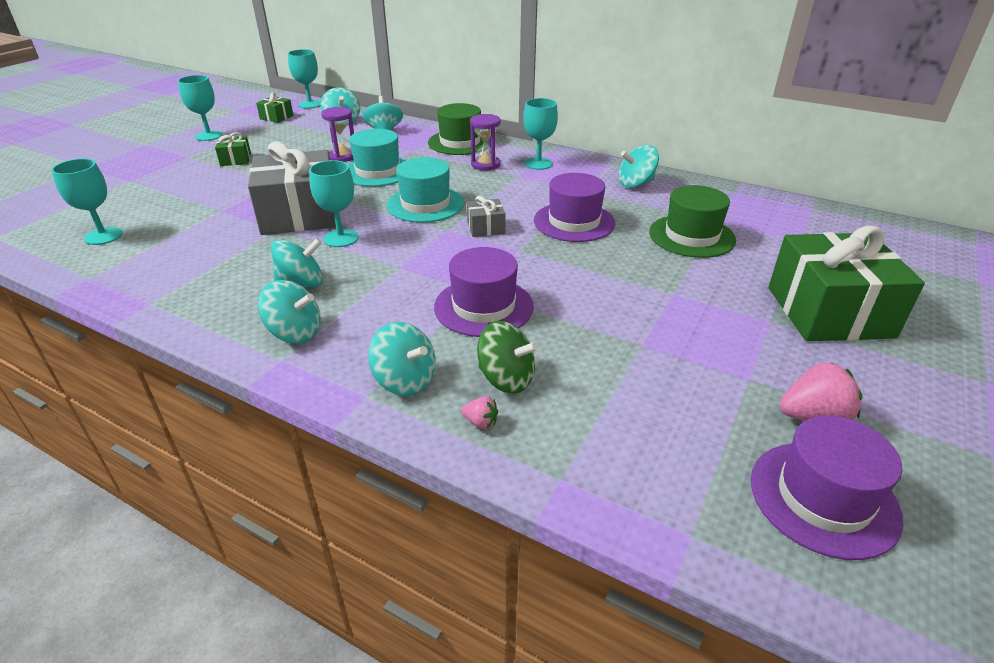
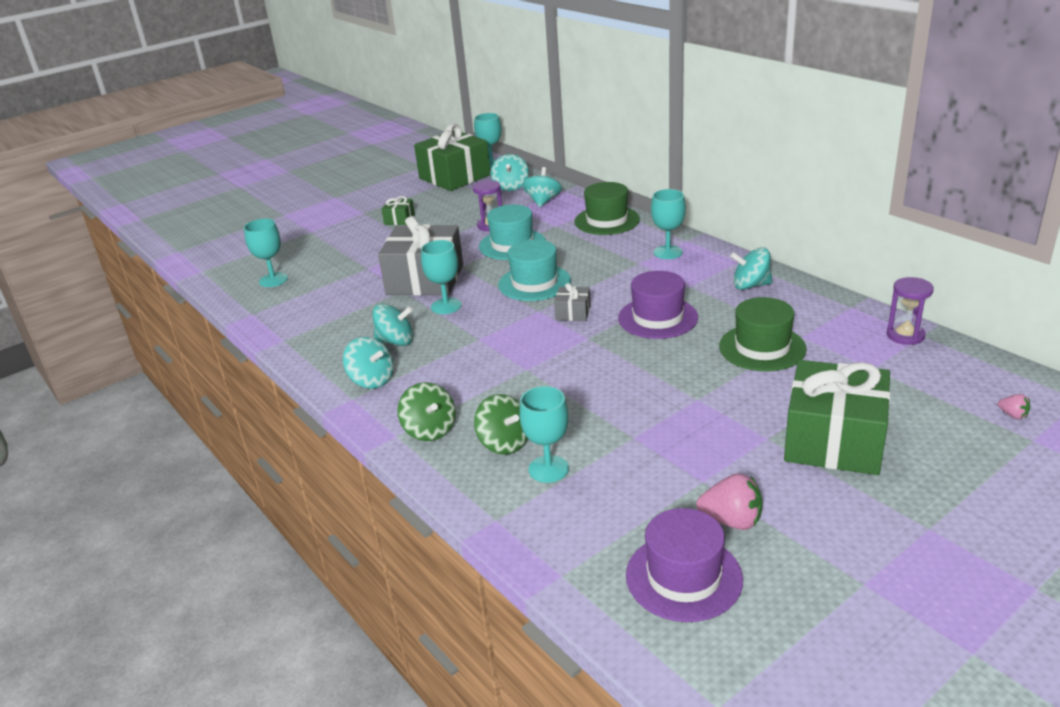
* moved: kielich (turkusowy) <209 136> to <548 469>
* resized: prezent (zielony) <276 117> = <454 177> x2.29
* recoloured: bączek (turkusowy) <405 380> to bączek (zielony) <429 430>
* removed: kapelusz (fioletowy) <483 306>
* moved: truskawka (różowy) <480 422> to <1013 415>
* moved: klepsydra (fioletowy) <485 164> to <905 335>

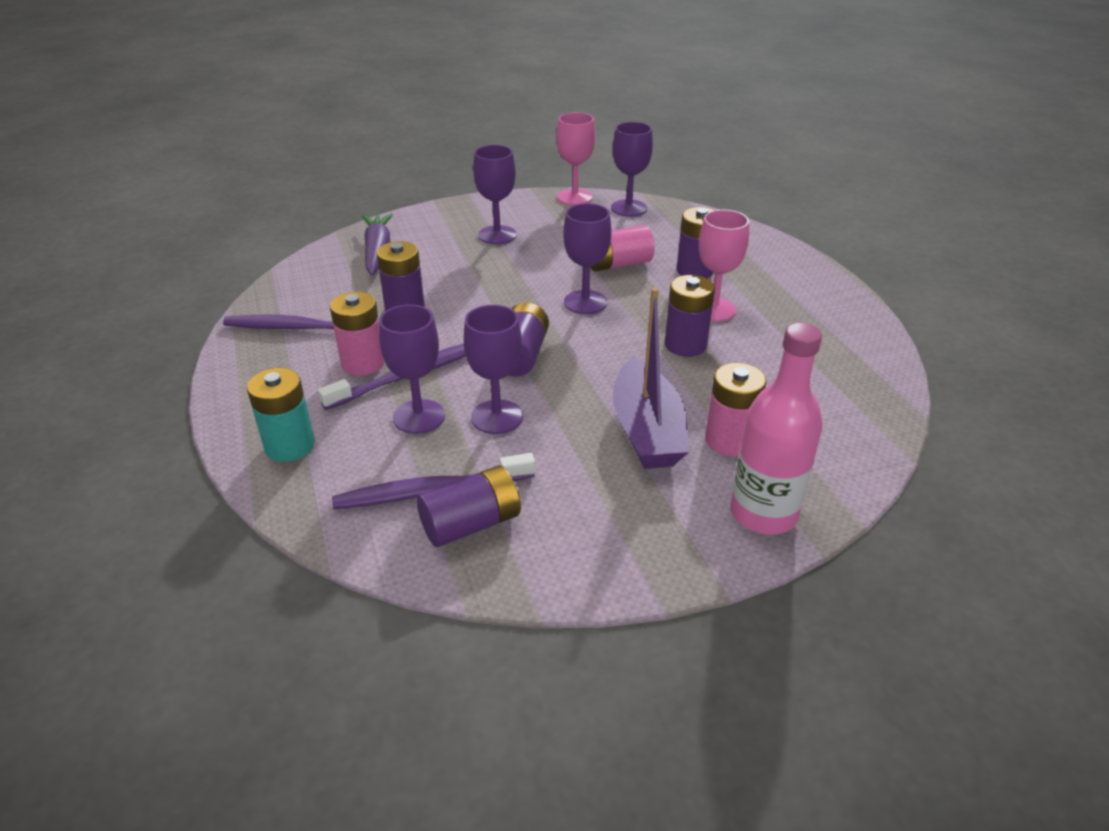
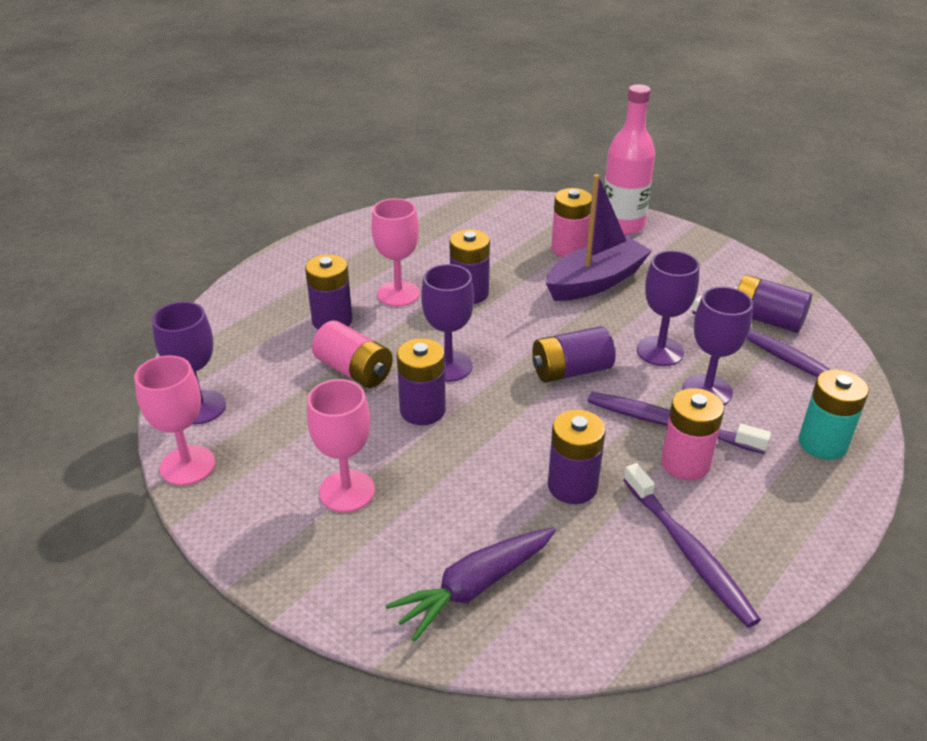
* recoloured: kielich (fioletowy) <497 235> to kielich (różowy) <347 491>
* added: bateria (fioletowy) <422 410>

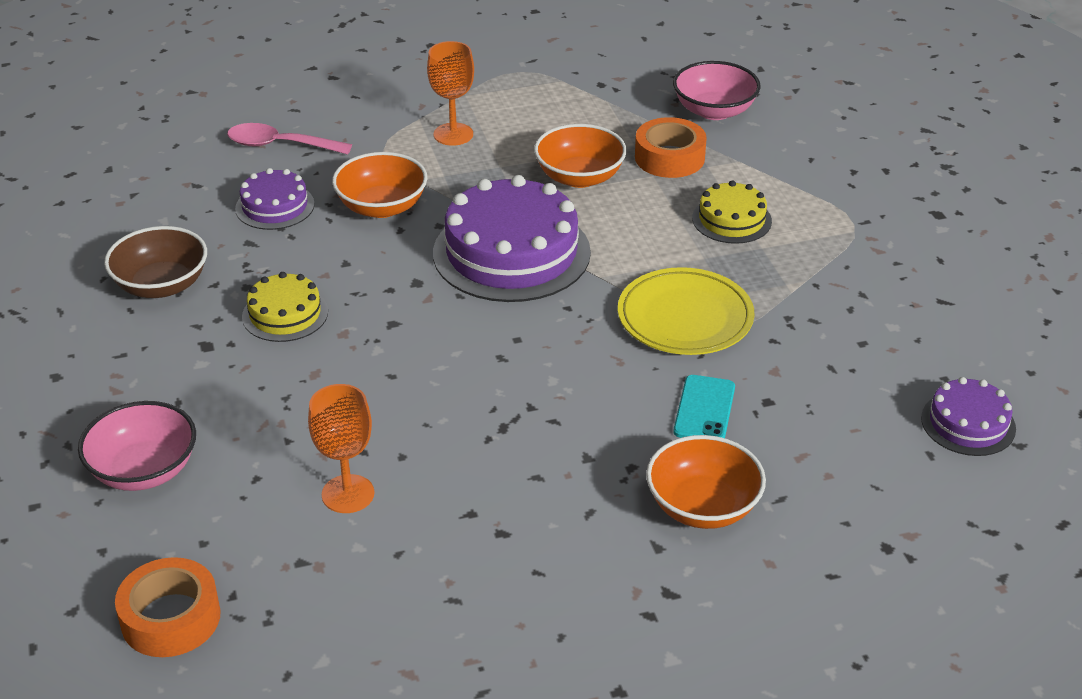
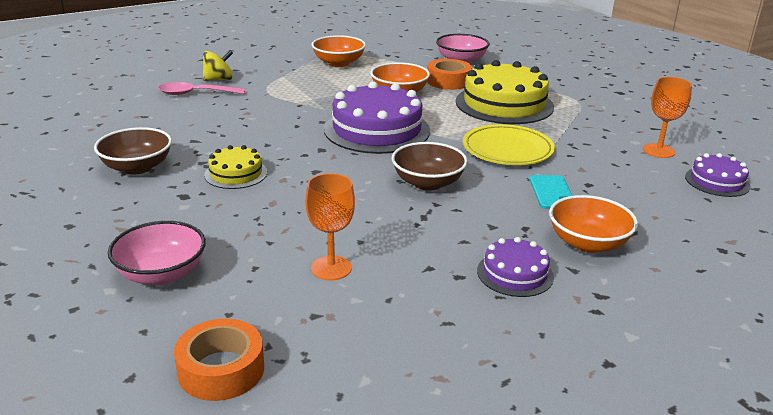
* moved: tort (fioletowy) <275 206> to <515 273>
* moved: miska (pomarańczowy) <382 207> to <338 63>
* moved: kielich (pomarańczowy) <453 134> to <658 151>
* resized: tort (żółty) <731 219> = <504 104> x1.93
* added: bączek (żółty) <219 79>
* added: miska (brązowy) <428 183>

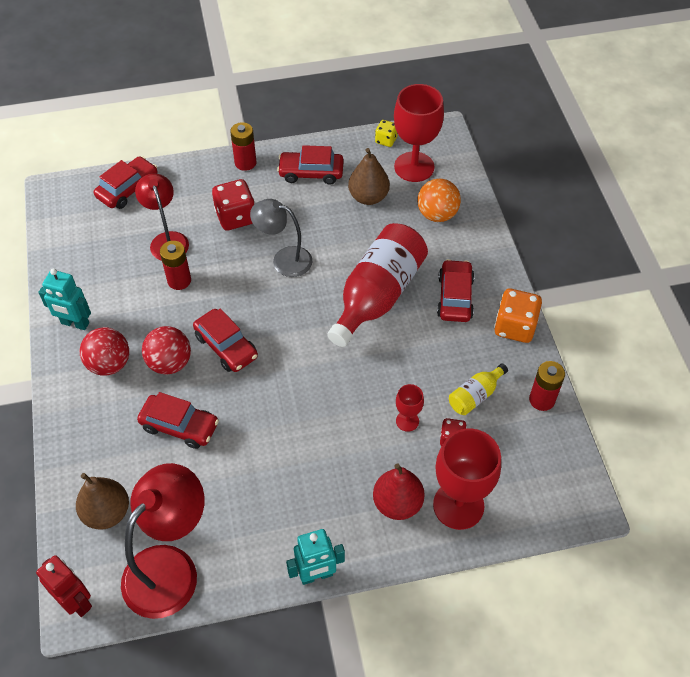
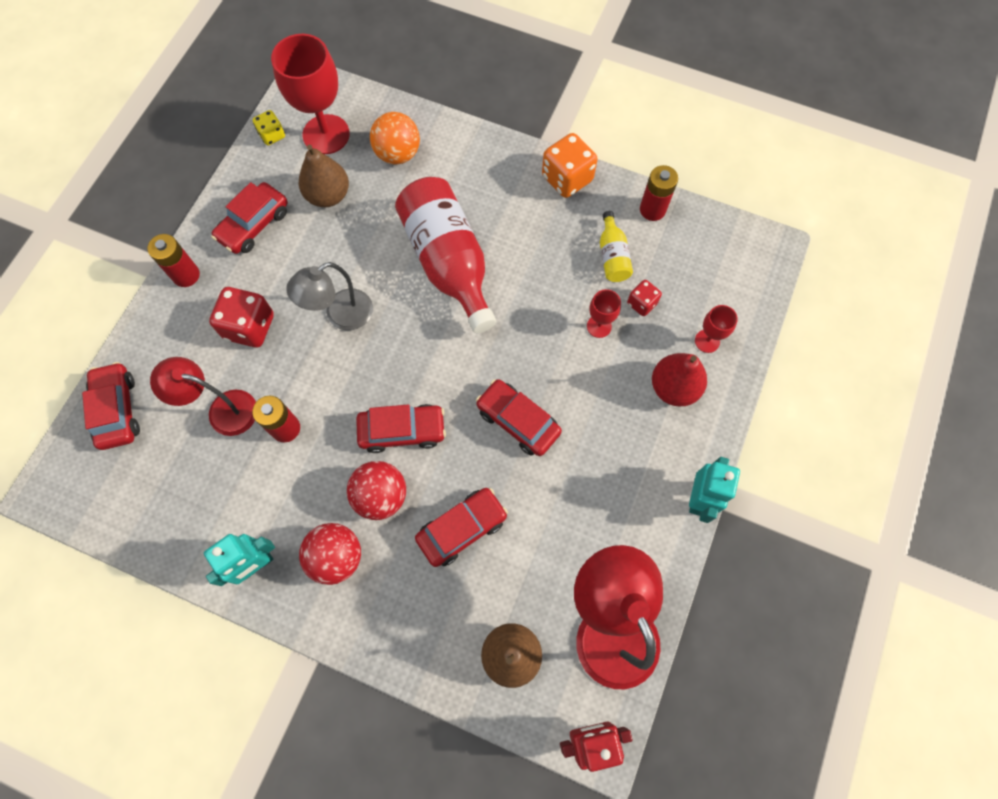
* resized: kielich (czerwony) <458 505> = <707 341> x0.48
* moved: samochód (czerwony) <455 297> to <518 421>

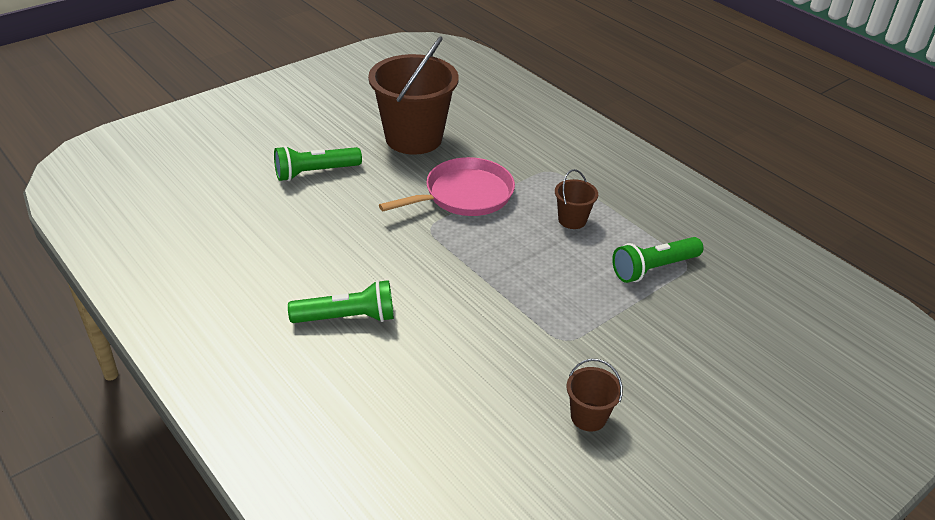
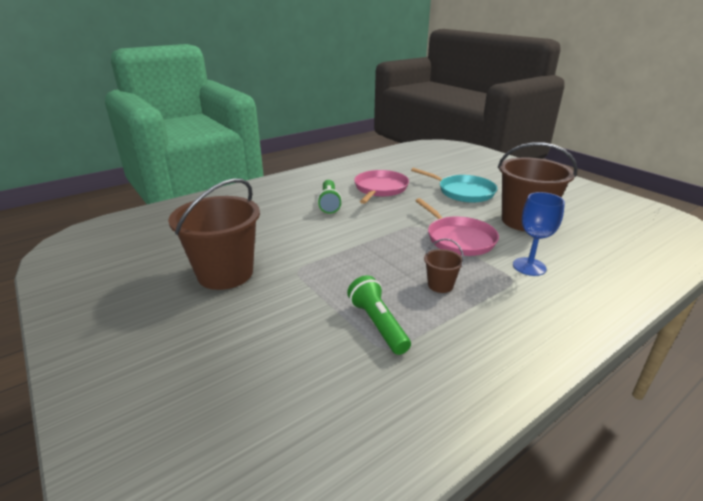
* replaced: latarka (zielony) <315 172> to patelnia (turkusowy) <463 192>
* resized: wiadro (brązowy) <588 417> = <225 273> x2.24
* added: patelnia (różowy) <380 189>
* added: kielich (niebieski) <529 266>

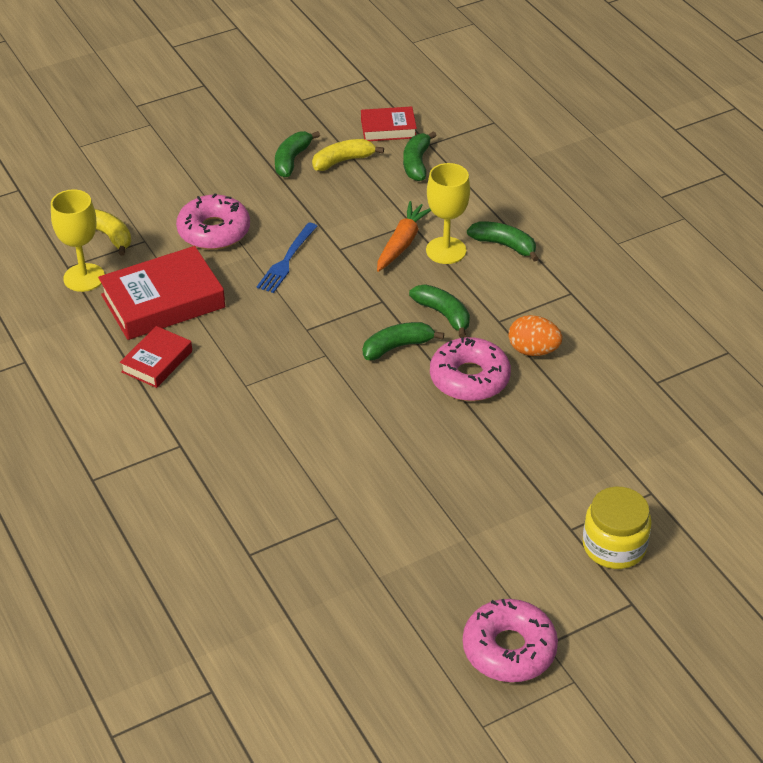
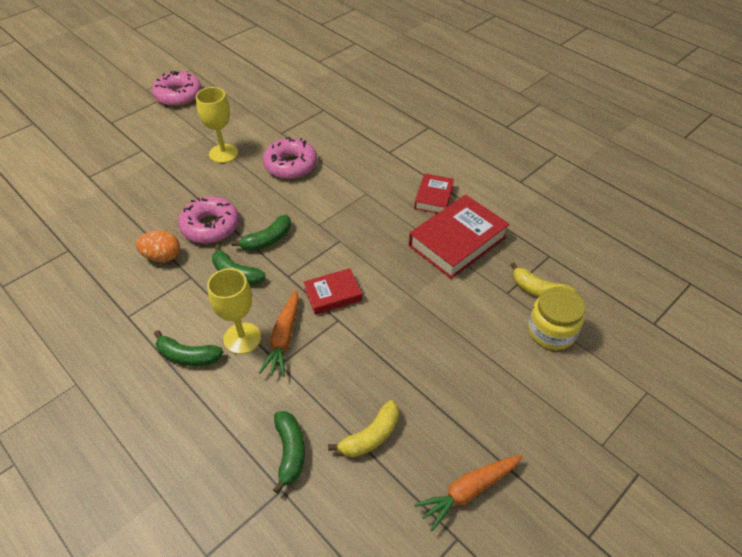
* moved: kielich (żółty) <84 277> to <223 153>
* moved: donut (różowy) <214 231> to <291 165>
* removed: widelec (niebieski) <286 261>
* removed: banan (zielony) <291 160>
* moved: książka (czerwony) <388 129> to <333 294>
* moved: słoik (żółty) <614 546> to <551 331>
* added: marchewka (pomarańczowy) <469 491>

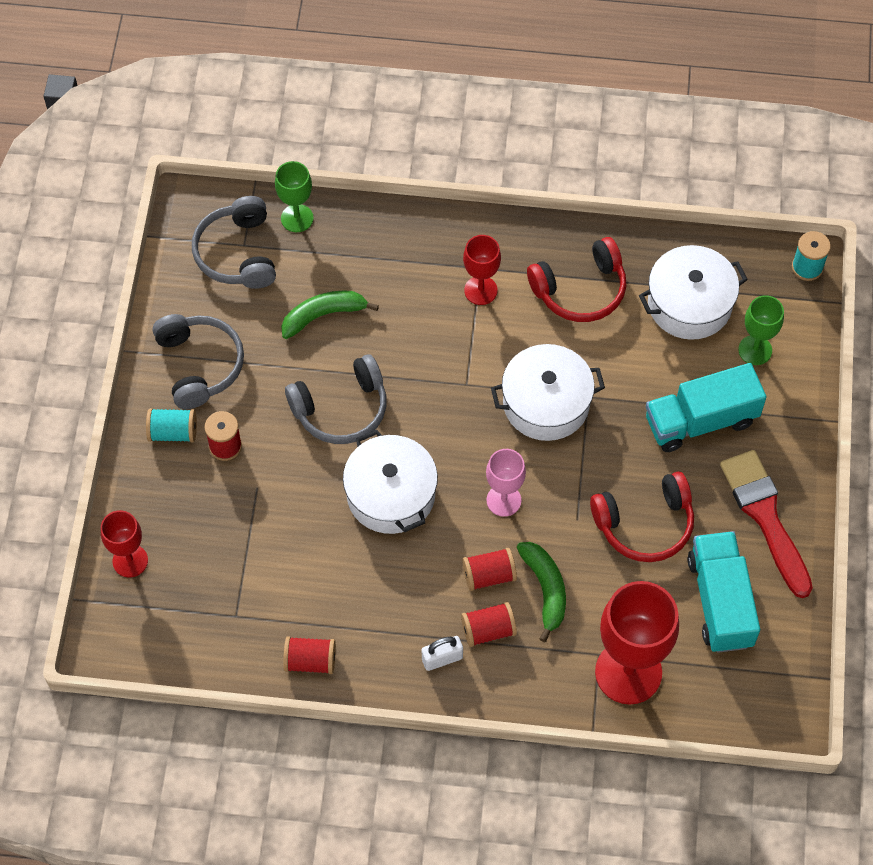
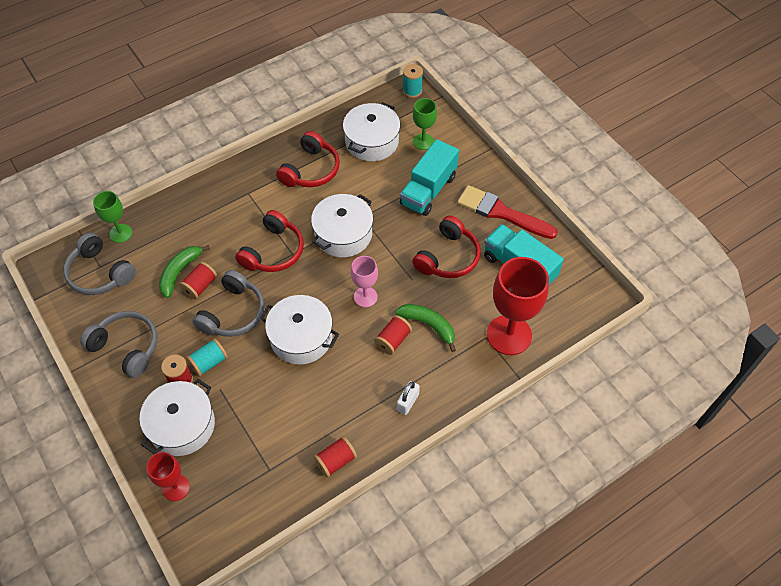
* moved: szpulka (turkusowy) <173 432> to <209 362>
* moved: szpulka (czerwony) <488 630> to <200 286>
* removed: kielich (czerwony) <480 290>
* added: garnek (biały) <182 425>
* added: słuchawki (czerwony) <273 251>

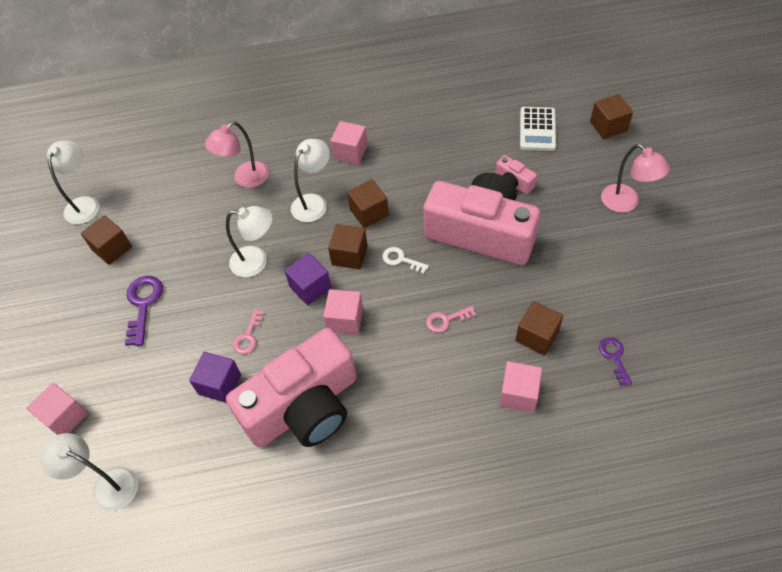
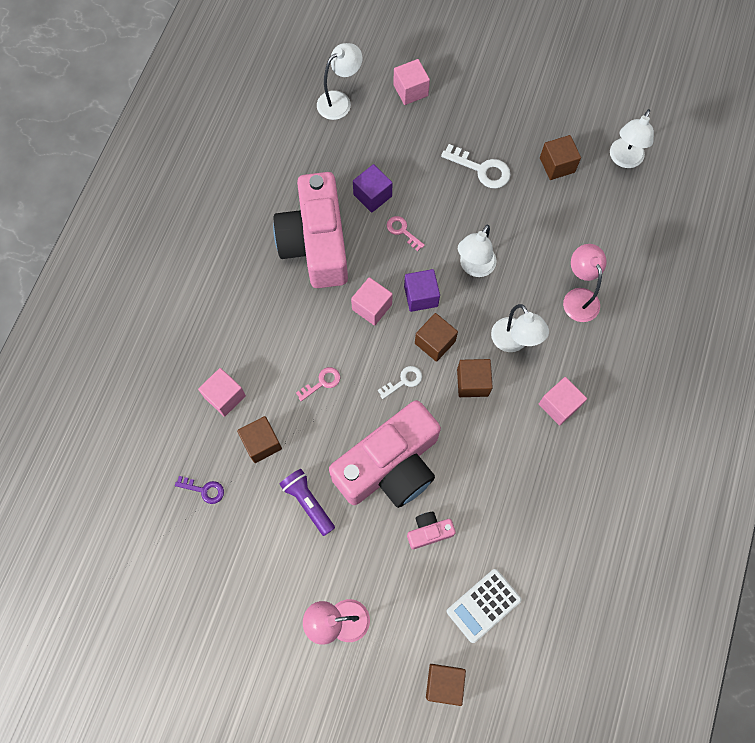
* turned: lampka (biały) <85 204> = <624 159> 75 degrees clockwise
* recoloured: klucz (fioletowy) <143 304> to klucz (biały) <481 169>
* turned: klucz (różowy) <446 320> = <322 382> 45 degrees clockwise
* turned: kalkulator (biały) <537 129> = <483 605> 75 degrees counterclockwise
* added: latarka (fioletowy) <308 502>

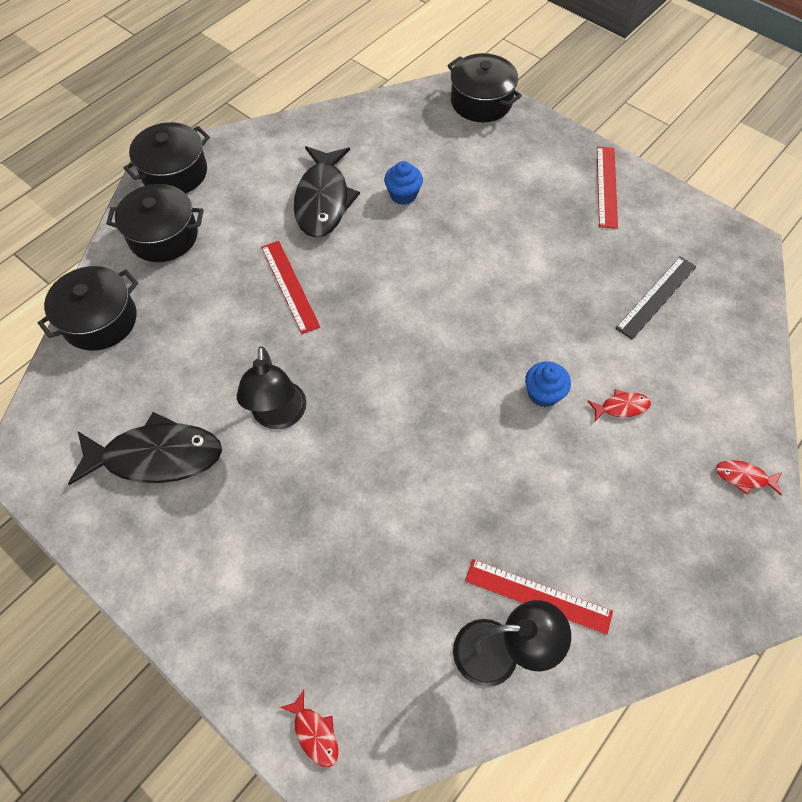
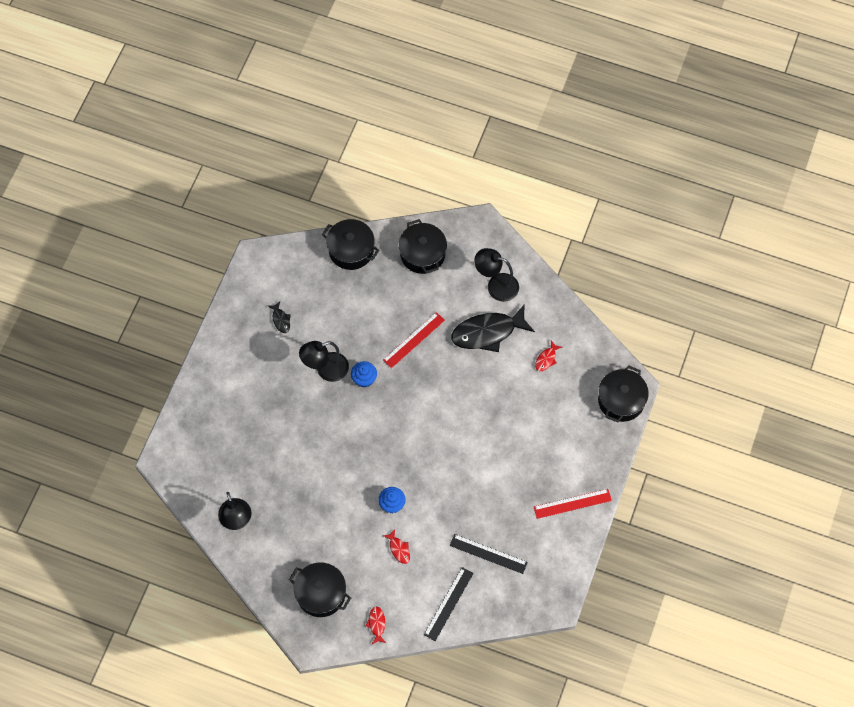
* resized: ryba (czarny) <156 456> = <281 320> x0.43
* moved: garnek (czarny) <175 173> to <321 594>
* moved: ryba (czerwony) <315 733> to <546 359>
* moved: muffinka (niebieski) <403 195> to <364 379>
* removed: linijka (czerwony) <538 596>
* added: linijka (czarny) <448 604>
* added: lampka (czarny) <496 285>

